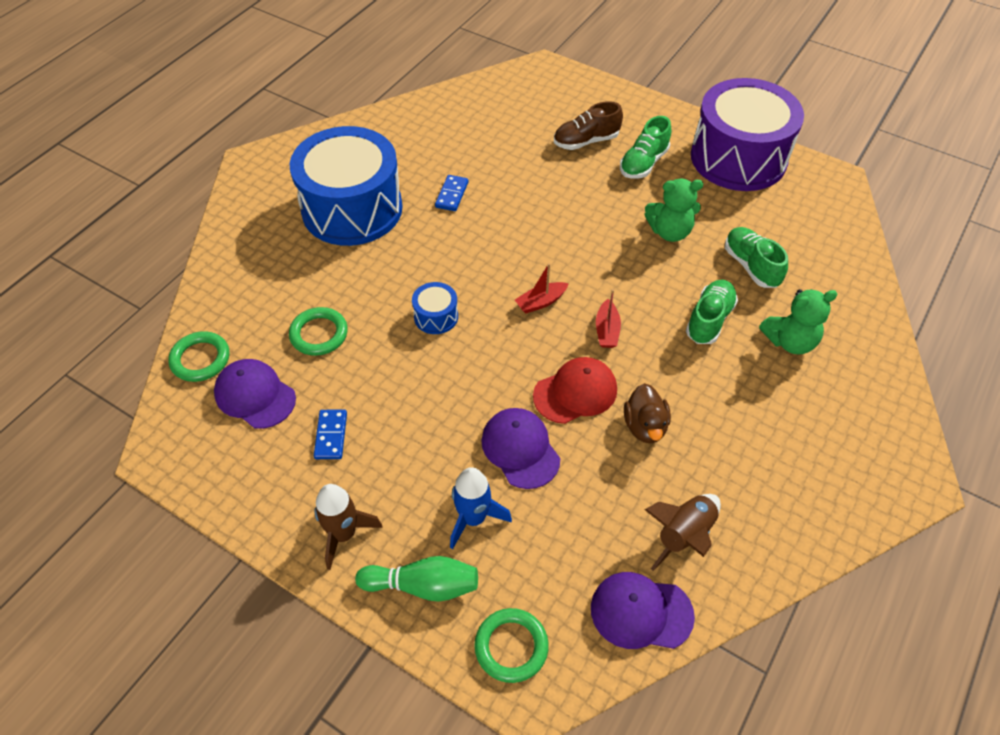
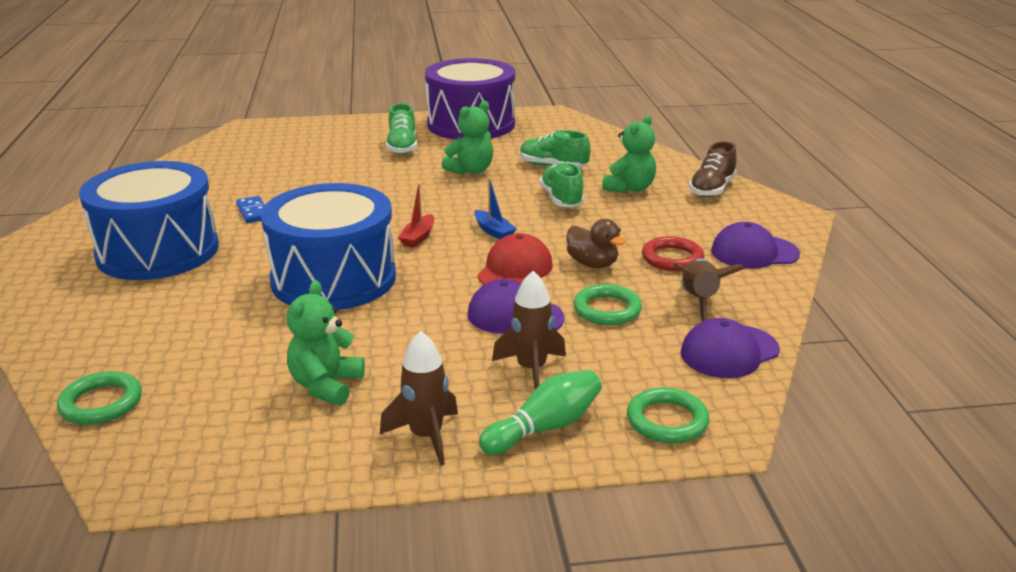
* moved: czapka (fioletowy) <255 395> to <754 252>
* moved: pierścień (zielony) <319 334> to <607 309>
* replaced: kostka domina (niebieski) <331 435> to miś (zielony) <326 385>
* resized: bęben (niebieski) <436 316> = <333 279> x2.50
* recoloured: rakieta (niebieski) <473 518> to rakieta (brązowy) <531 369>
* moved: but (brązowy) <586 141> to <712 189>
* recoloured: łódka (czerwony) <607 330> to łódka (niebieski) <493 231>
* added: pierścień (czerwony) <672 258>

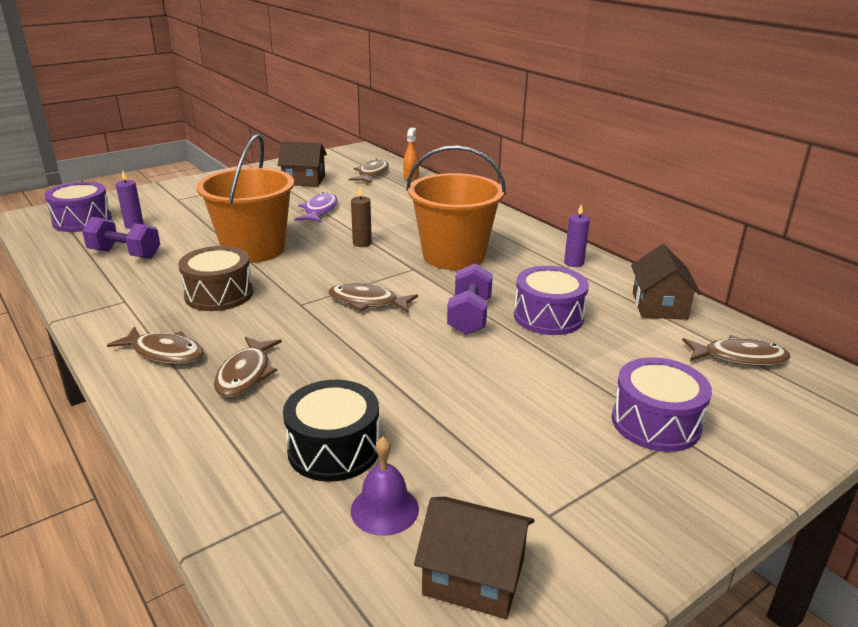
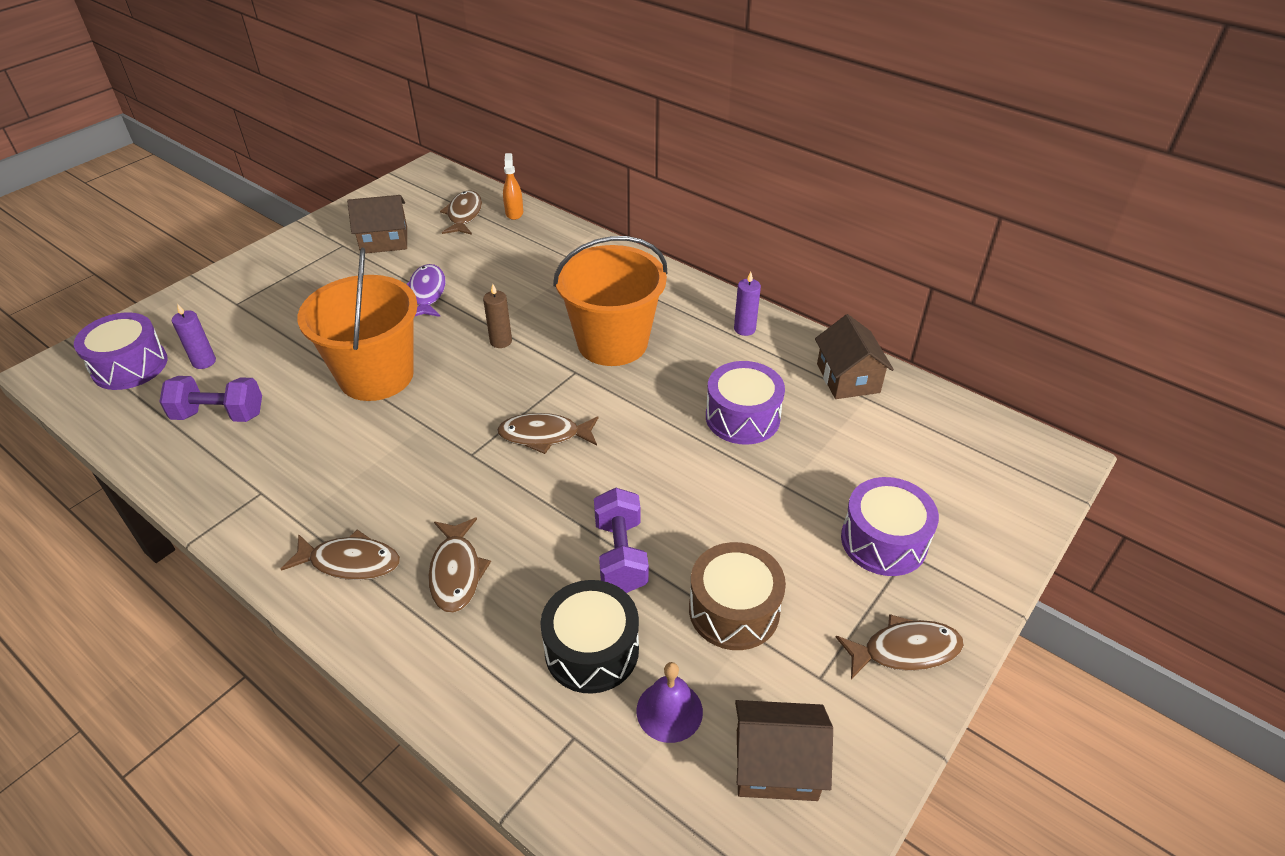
* moved: bęben (brązowy) <219 294> to <734 610>
* moved: hantel (fioletowy) <469 316> to <621 555>
* moved: ryba (brązowy) <739 357> to <905 650>

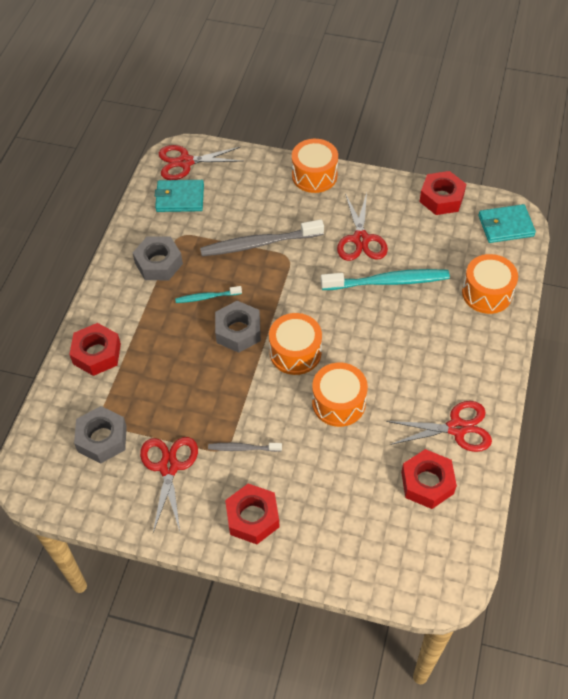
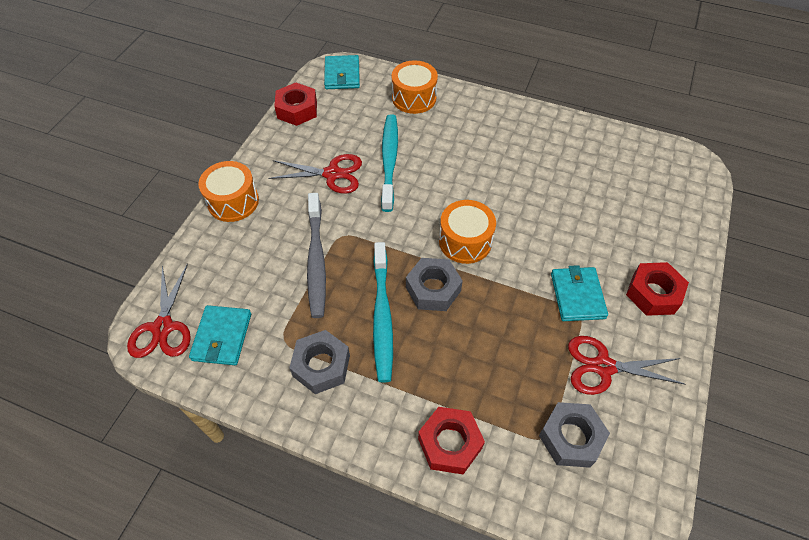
* resized: szczoteczka do zębów (turkusowy) <207 297> = <382 316> x1.94
* replaced: szczoteczka do zębów (szary) <243 448> to portfel (turkusowy) <577 296>
* removed: bęben (pomarańczowy) <338 403>
* removed: nożyczki (czerwony) <456 428>
* removed: nakrętka (czerwony) <427 483>

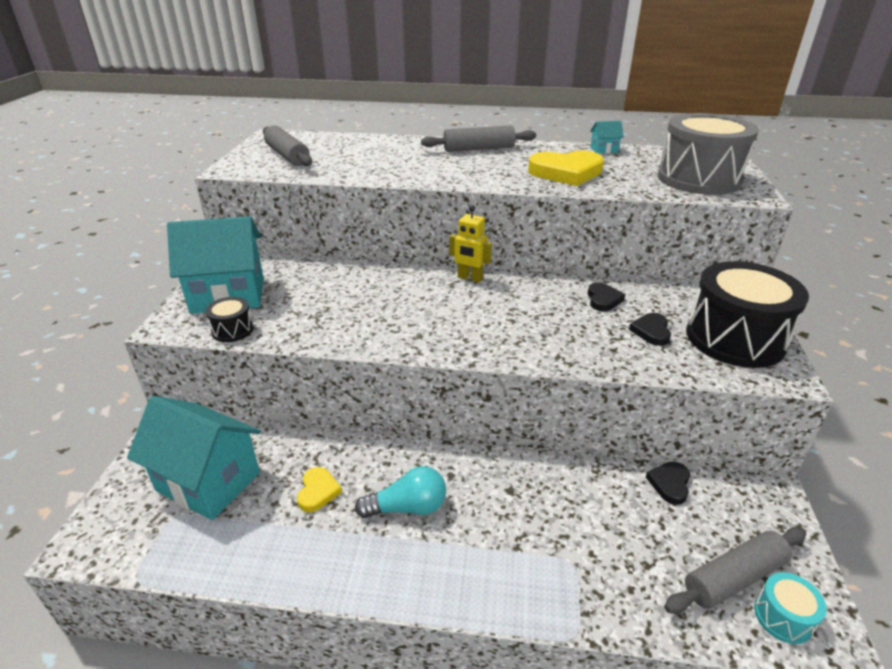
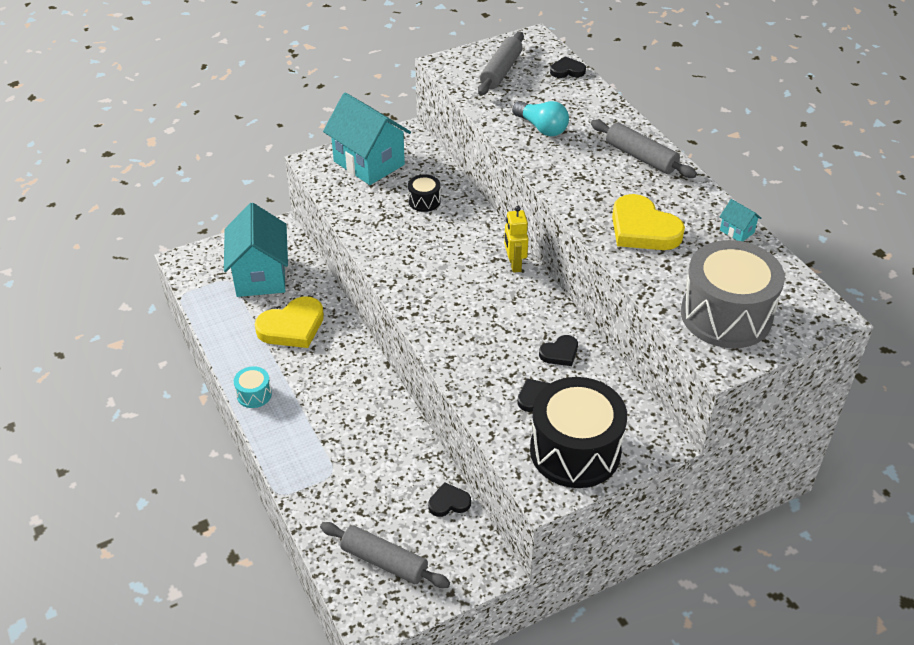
* moved: bęben (czarny) <232 330> to <424 201>
* resized: serce (żółty) <318 491> = <292 327> x1.90
* moved: żarówka (turkusowy) <407 507> to <542 128>
* moved: bęben (turkusowy) <783 617> to <254 394>
* added: serce (czarny) <567 70>

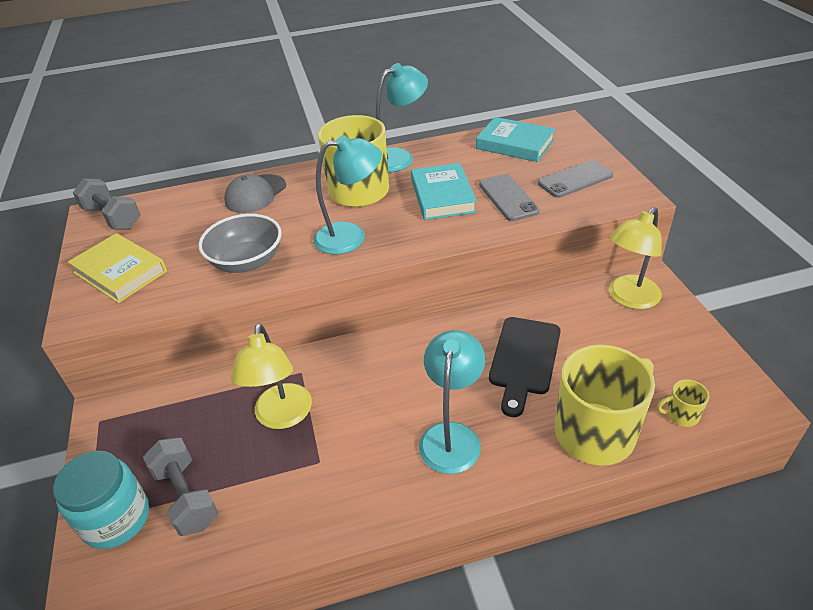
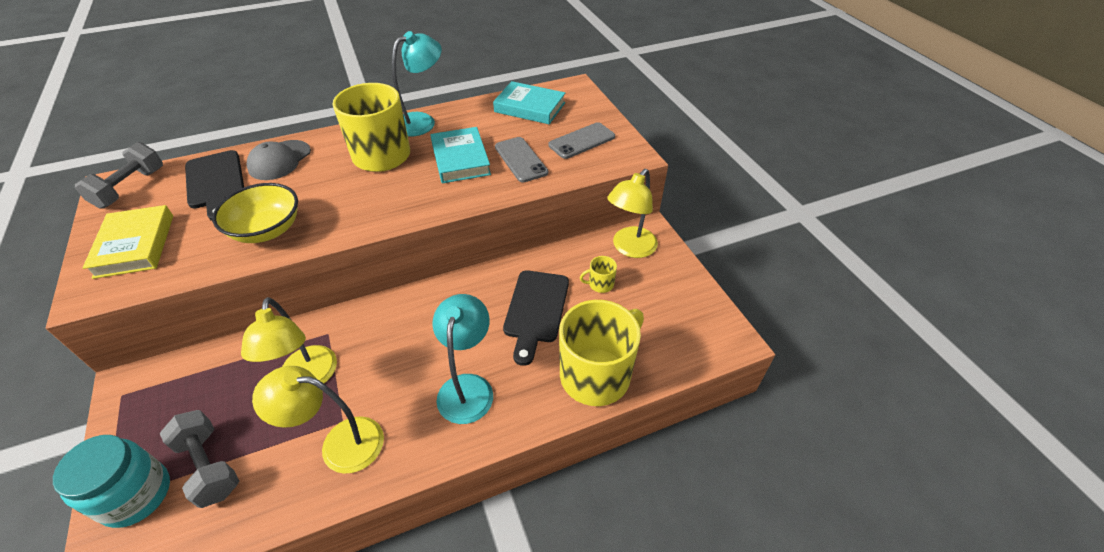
* turned: książka (żółty) <120 272> = <135 245> 45 degrees clockwise
* turned: hantel (szary) <113 218> = <130 188> 75 degrees clockwise
* recoloured: miska (szary) <247 261> to miska (żółty) <267 230>
* removed: lampka (turkusowy) <351 237>
* moved: kubek (żółty) <681 414> to <600 284>
* added: deska do krojenia (czarny) <215 182>
* added: lampka (żółty) <340 443>

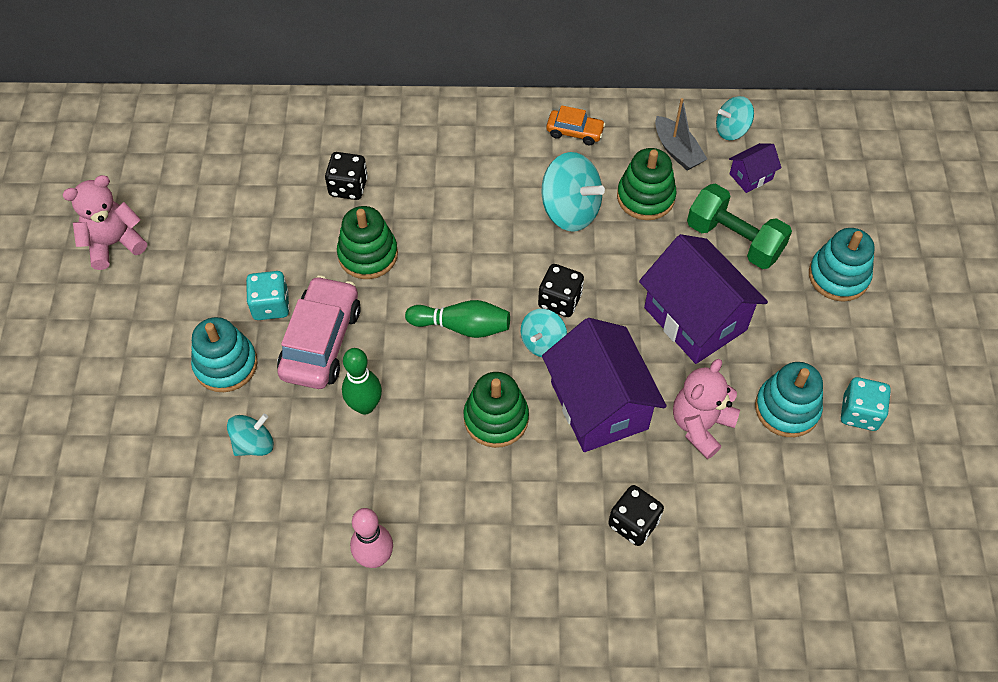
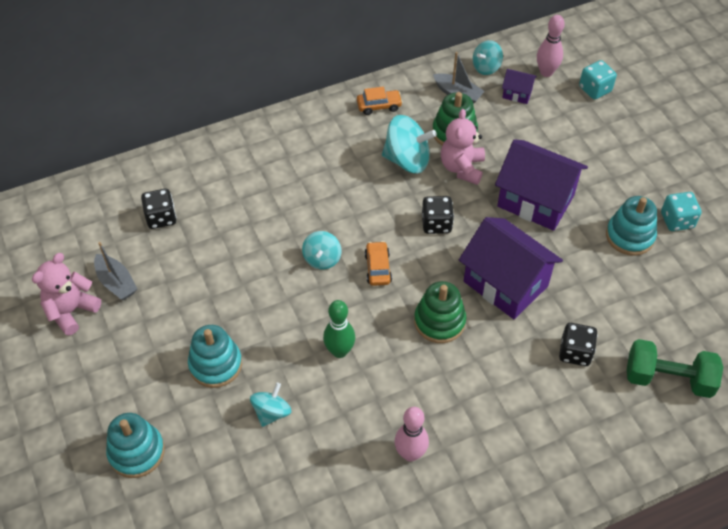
* moved: kostka do gry (turkusowy) <271 305> to <595 89>
* removed: samochód (różowy) <321 342>
* moved: kostka do gry (czarny) <348 187> to <161 218>
* removed: zabawka nakładanka (zielony) <368 254>
* replaced: kręgiel (zielony) <462 326> to samochód (pomarańczowy) <378 268>
* moved: bączek (turkusowy) <543 343> to <322 259>
* moved: miś (różowy) <700 425> to <462 168>
* moved: hantel (zielony) <734 240> to <668 379>
* turned: domek (fioletowy) <751 176> = <517 94> 75 degrees clockwise
* moved: zabawka nakładanka (turkusowy) <838 276> to <136 452>
* added: łódka (szary) <116 282>
* added: kręgiel (różowy) <546 72>

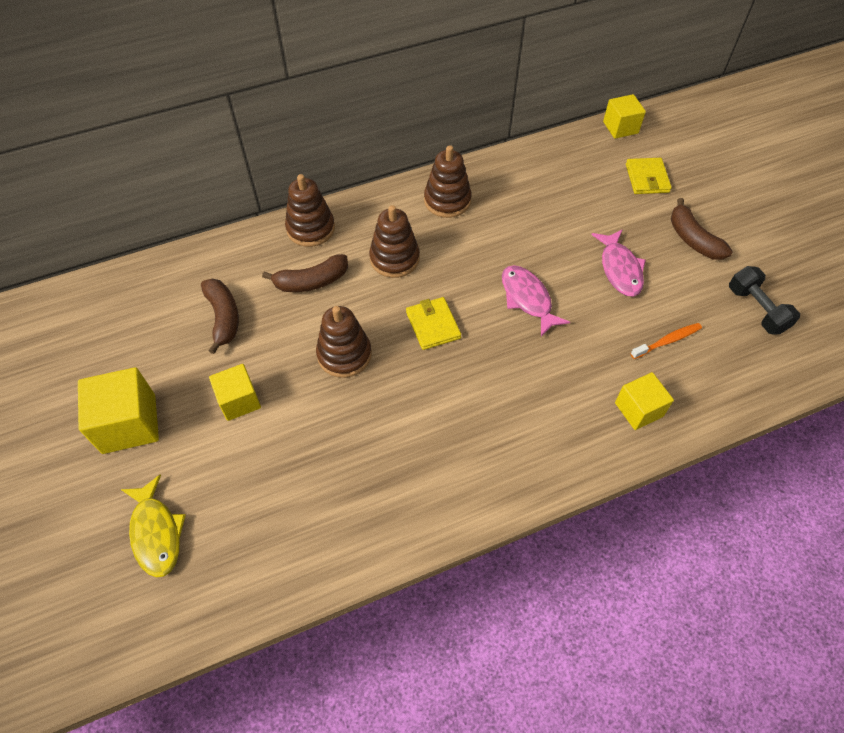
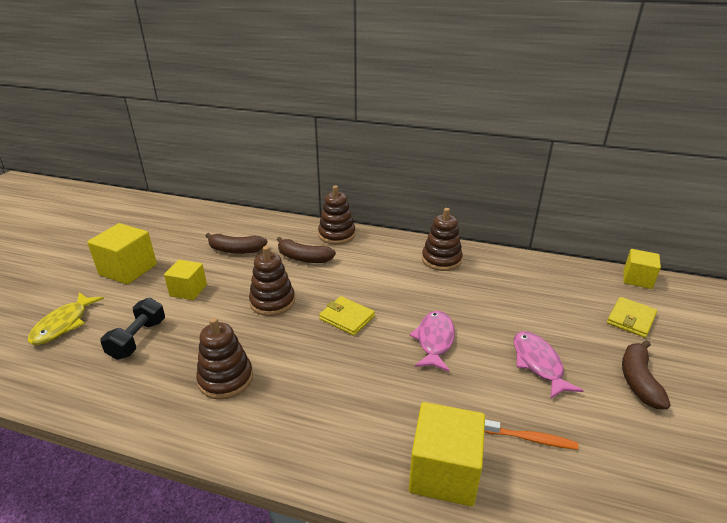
* turned: banan (brązowy) <223 317> = <236 250> 75 degrees clockwise
* moved: zabawka nakładanka (brązowy) <394 258> to <226 379>
* turned: portfel (żółty) <433 325> = <347 318> 75 degrees counterclockwise
* turned: ryba (różowy) <620 269> = <538 363> 135 degrees clockwise
* resized: sześcian (żółty) <638 409> = <444 472> x1.55
* moved: hantel (czarny) <756 309> to <138 339>

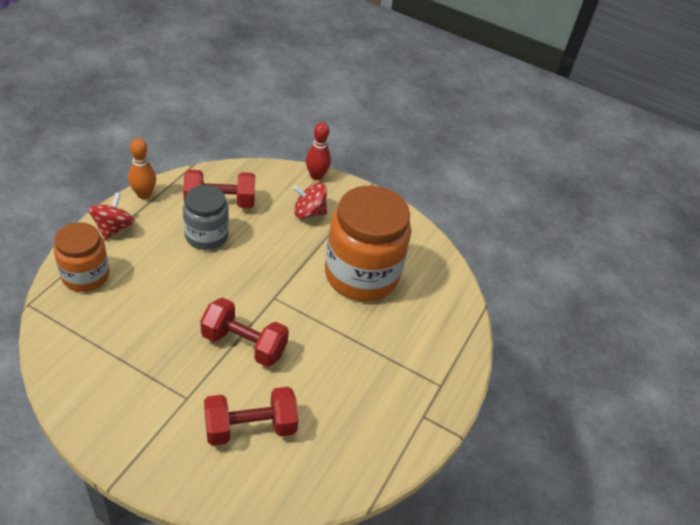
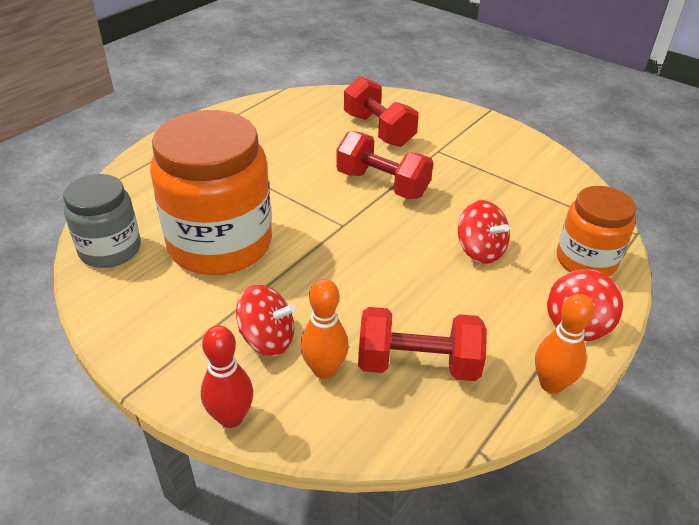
* moved: słoik (szary) <206 236> to <110 249>
* turned: hantel (czerwony) <250 427> = <378 130> 60 degrees clockwise
* added: kręgiel (pomarańczowy) <324 370>
* added: bączek (czerwony) <480 250>

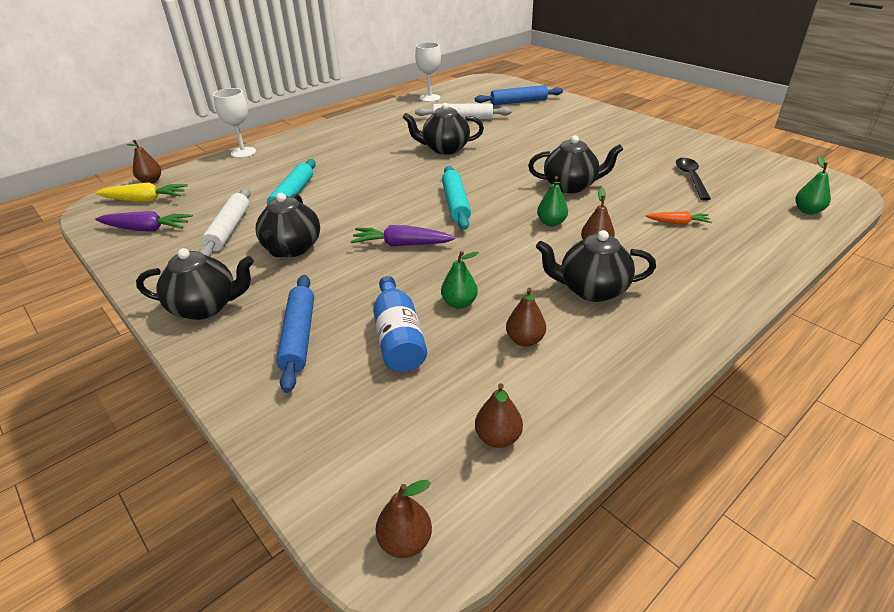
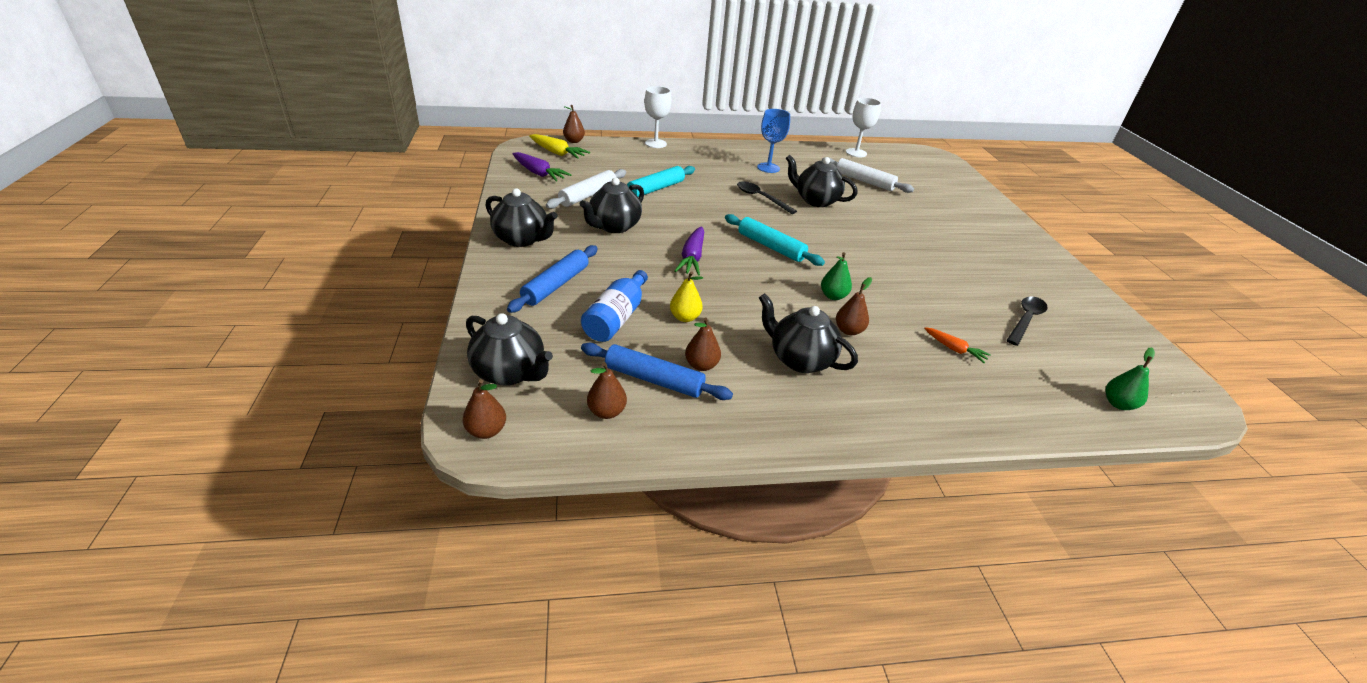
* turned: marchewka (fioletowy) <401 244> = <692 258> 120 degrees counterclockwise
* recoloured: gruszka (zielony) <459 303> to gruszka (żółty) <685 317>
* turned: wałek do ciasta (turkusowy) <455 204> = <771 247> 75 degrees counterclockwise
* moved: wałek do ciasta (niebieski) <518 102> to <654 380>
* moved: imbryk (czarny) <571 186> to <510 373>
* added: łyżka (czarny) <761 198>
* added: kielich (niebieski) <768 168>

